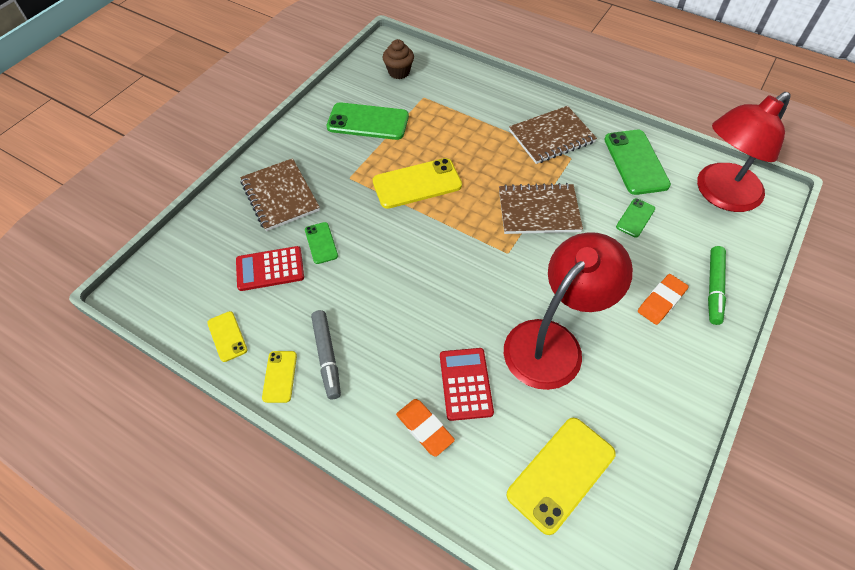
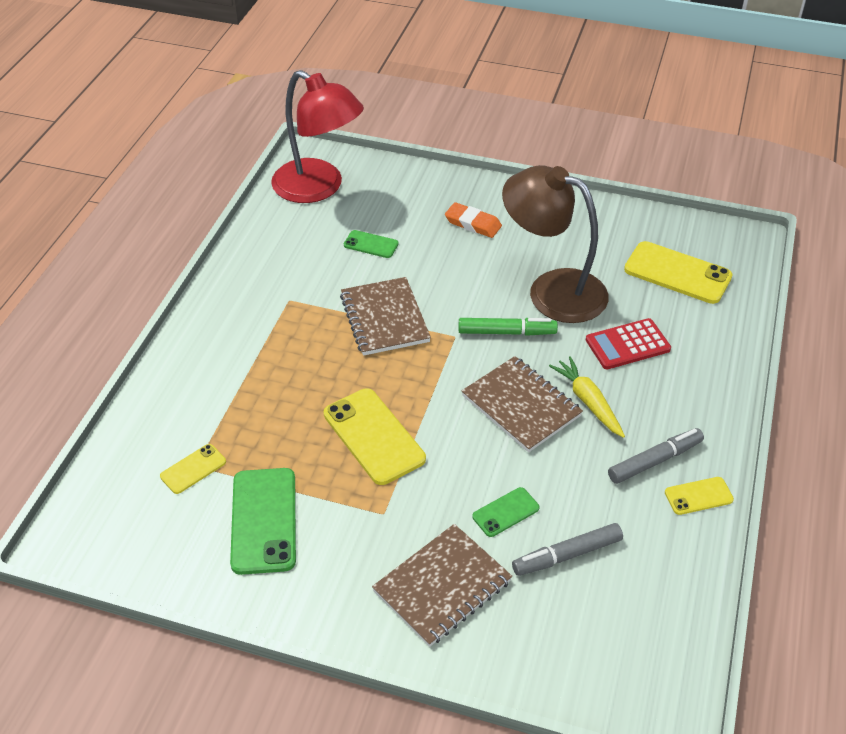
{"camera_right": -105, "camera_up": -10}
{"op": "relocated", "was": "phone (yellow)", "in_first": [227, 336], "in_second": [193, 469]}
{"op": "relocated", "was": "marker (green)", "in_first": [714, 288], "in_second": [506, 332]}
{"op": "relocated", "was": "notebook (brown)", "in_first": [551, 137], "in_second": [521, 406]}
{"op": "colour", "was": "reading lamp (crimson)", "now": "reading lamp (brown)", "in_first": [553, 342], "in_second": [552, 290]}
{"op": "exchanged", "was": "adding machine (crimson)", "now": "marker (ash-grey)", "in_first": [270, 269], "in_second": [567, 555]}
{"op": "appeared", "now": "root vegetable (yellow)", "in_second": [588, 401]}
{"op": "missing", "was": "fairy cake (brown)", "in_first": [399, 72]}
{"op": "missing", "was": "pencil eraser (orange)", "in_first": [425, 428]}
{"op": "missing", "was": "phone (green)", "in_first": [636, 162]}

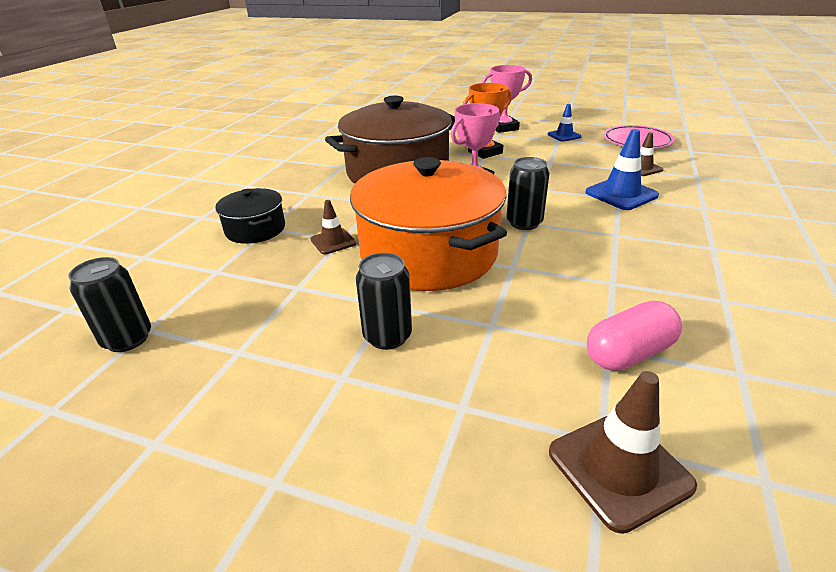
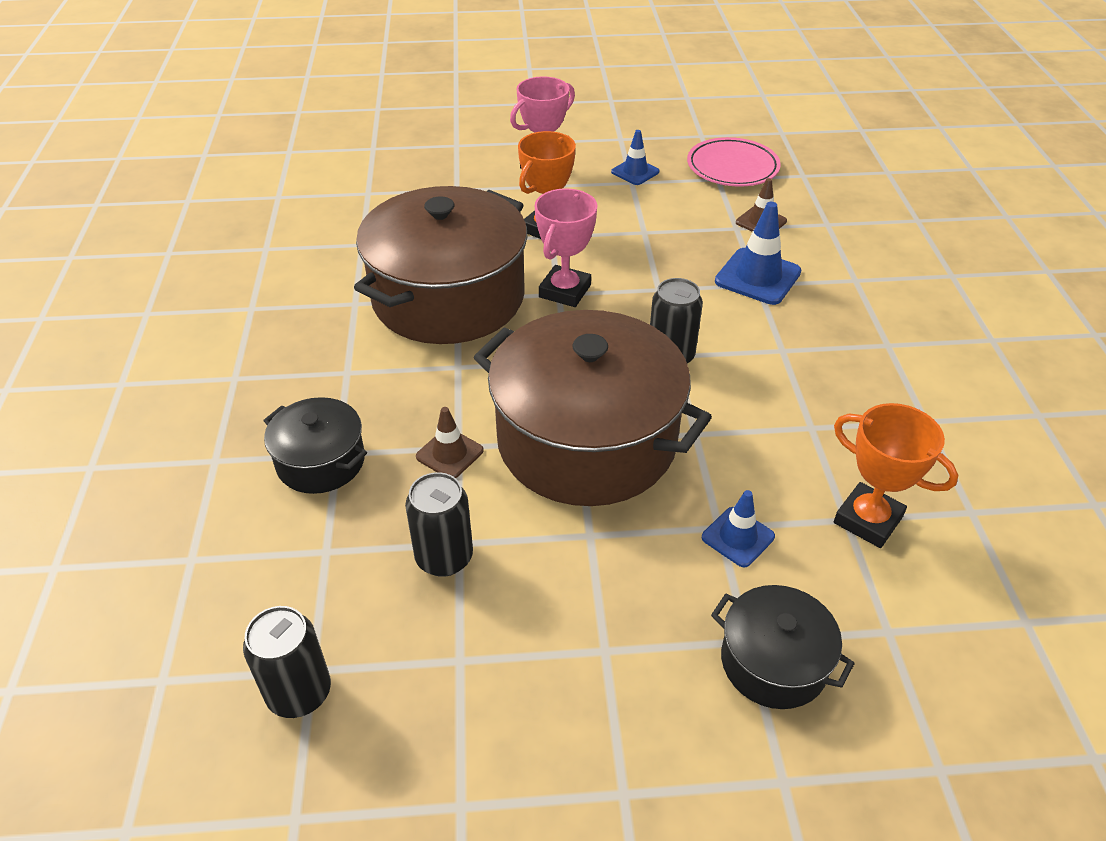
{"camera_right": -25, "camera_up": 10}
{"op": "relocated", "was": "soda can (black)", "in_first": [387, 336], "in_second": [444, 557]}
{"op": "colour", "was": "pot (orange)", "now": "pot (brown)", "in_first": [429, 254], "in_second": [587, 440]}
{"op": "appeared", "now": "traffic cone (blue)", "in_second": [738, 537]}
{"op": "appeared", "now": "pot (black)", "in_second": [773, 662]}
{"op": "exchanged", "was": "capsule (pink)", "now": "prize cup (orange)", "in_first": [629, 353], "in_second": [867, 520]}
{"op": "missing", "was": "traffic cone (brown)", "in_first": [619, 468]}

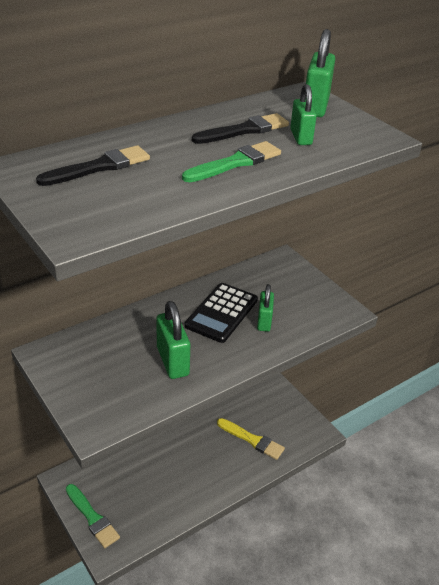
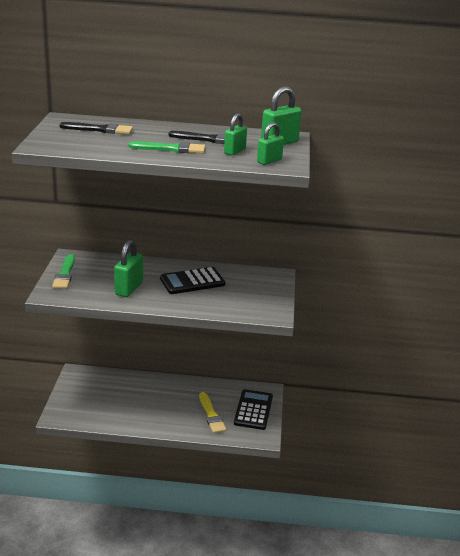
{"camera_right": 40, "camera_up": -10}
{"op": "relocated", "was": "brush (green)", "in_first": [92, 518], "in_second": [65, 274]}
{"op": "appeared", "now": "adding machine (black)", "in_second": [253, 410]}
{"op": "relocated", "was": "small lock (green)", "in_first": [264, 321], "in_second": [269, 161]}

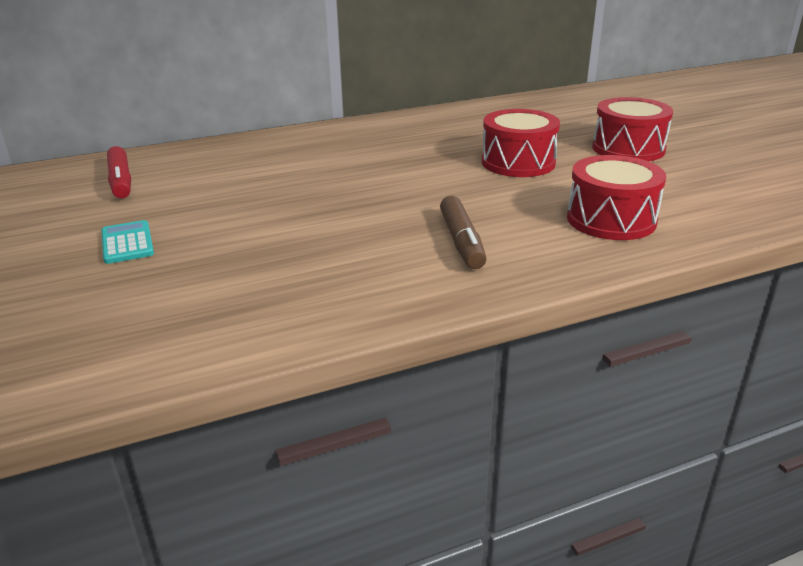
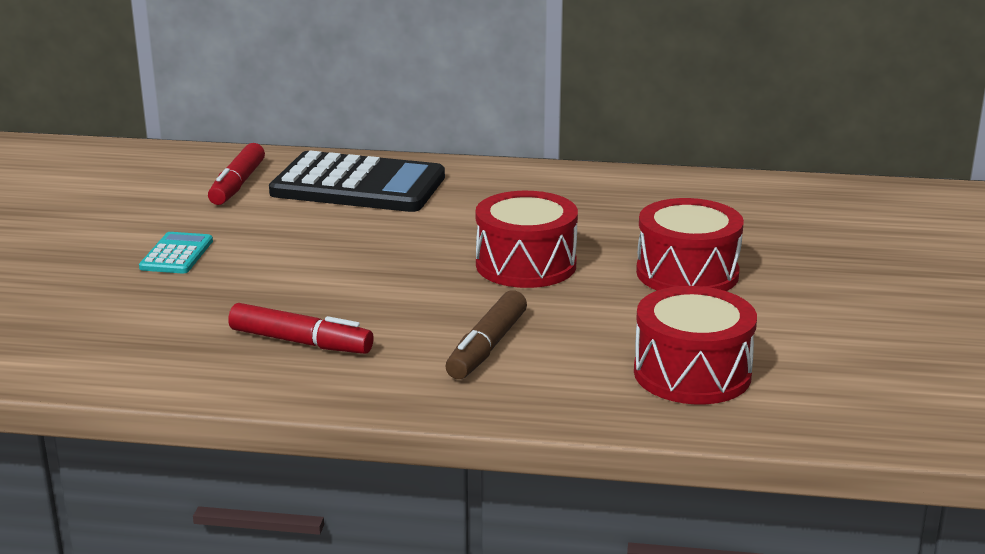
{"camera_right": 30, "camera_up": -5}
{"op": "appeared", "now": "marker (crimson)", "in_second": [300, 342]}
{"op": "appeared", "now": "adding machine (black)", "in_second": [358, 185]}
{"op": "relocated", "was": "toy drum (crimson)", "in_first": [628, 149], "in_second": [526, 265]}

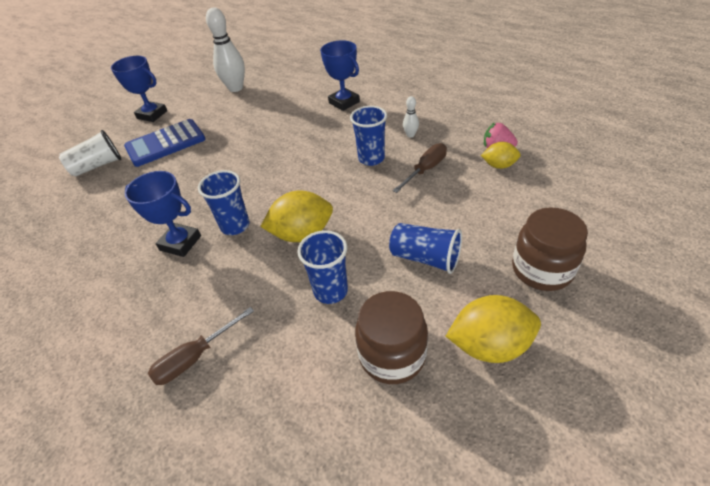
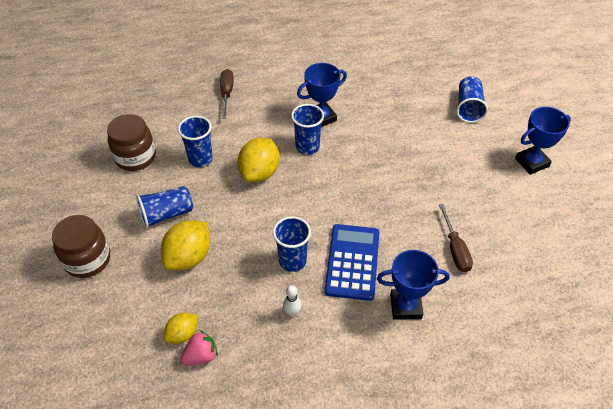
{"camera_right": 125, "camera_up": 5}
{"op": "relocated", "was": "citrus fruit (yellow)", "in_first": [489, 345], "in_second": [189, 257]}
{"op": "relocated", "was": "adding machine (blue)", "in_first": [165, 143], "in_second": [352, 262]}
{"op": "relocated", "was": "flat screwdriver (brown)", "in_first": [425, 170], "in_second": [455, 249]}
{"op": "colour", "was": "tumbler (snow-white)", "now": "tumbler (blue)", "in_first": [97, 166], "in_second": [468, 108]}
{"op": "missing", "was": "bowling pin (snow-white)", "in_first": [236, 88]}

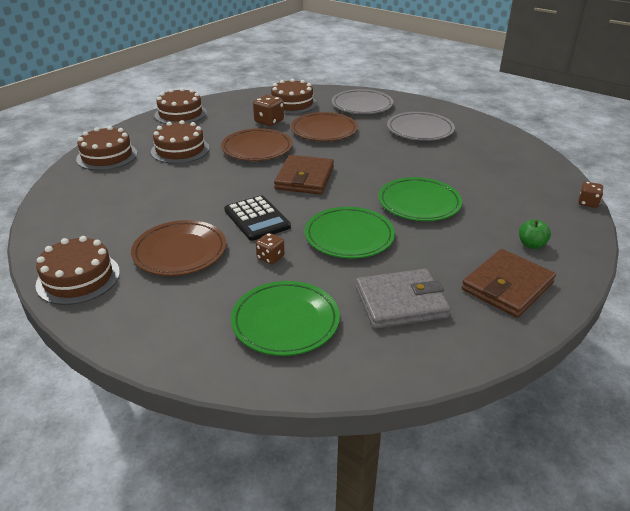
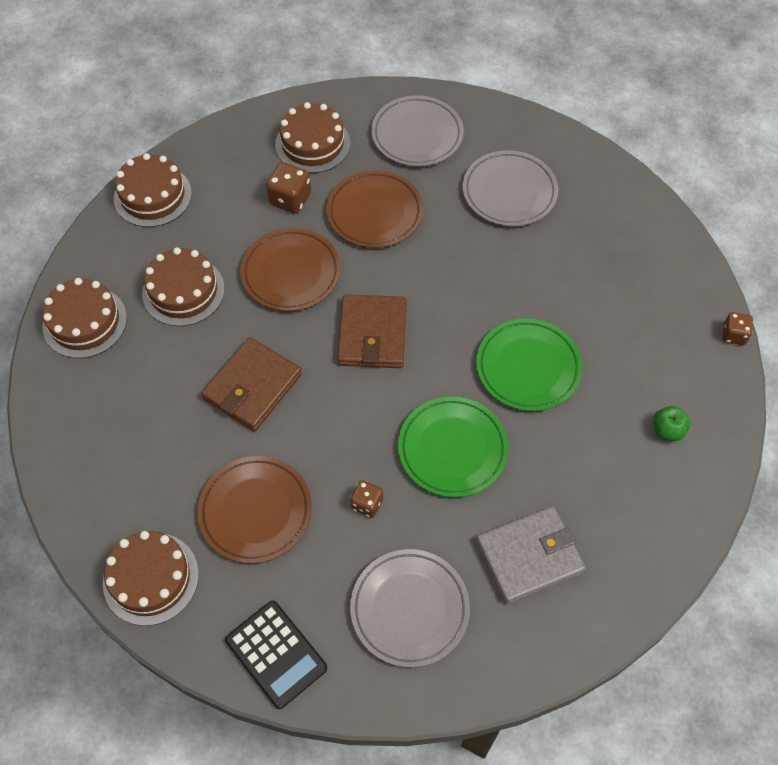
{"camera_right": -10, "camera_up": 25}
{"op": "relocated", "was": "wallet (brown)", "in_first": [507, 286], "in_second": [252, 386]}
{"op": "relocated", "was": "adding machine (black)", "in_first": [257, 219], "in_second": [276, 654]}
{"op": "colour", "was": "flat dish (green)", "now": "flat dish (ash-grey)", "in_first": [285, 322], "in_second": [409, 609]}

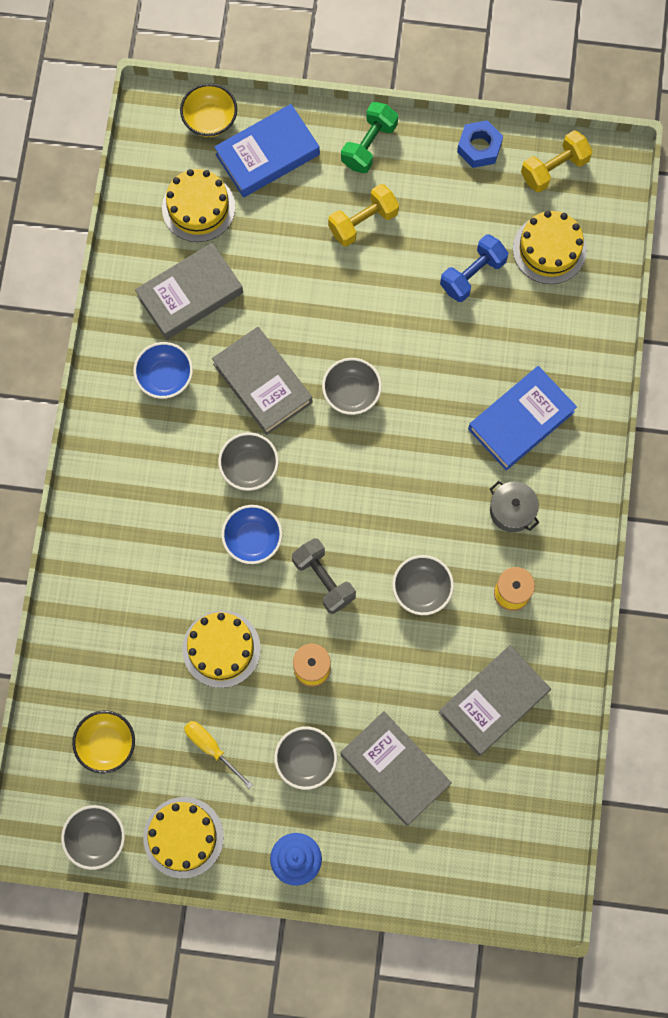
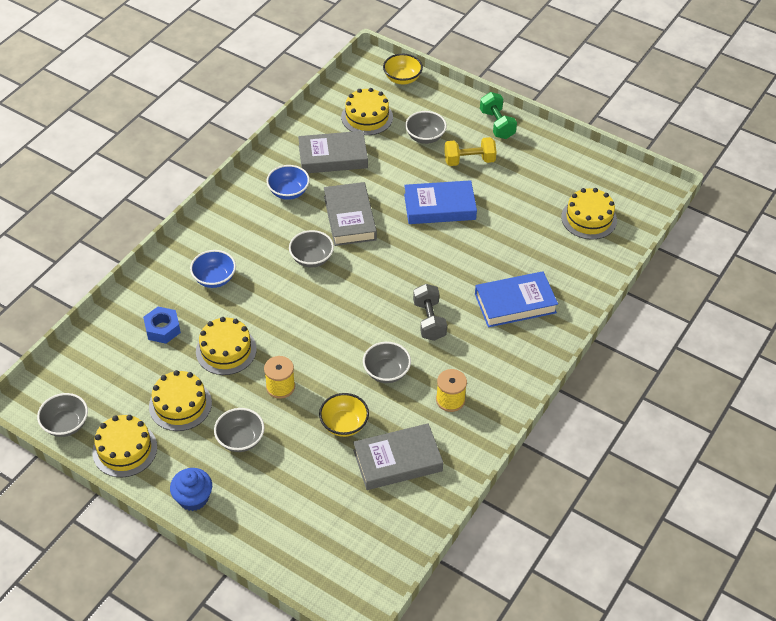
{"camera_right": 25, "camera_up": -25}
{"op": "relocated", "was": "nut (blue)", "in_first": [479, 147], "in_second": [162, 329]}
{"op": "exchanged", "was": "flat screwdriver (yellow)", "now": "cake (yellow)", "in_first": [211, 748], "in_second": [180, 405]}
{"op": "relocated", "was": "serving bowl (blue)", "in_first": [253, 539], "in_second": [214, 278]}
{"op": "relocated", "was": "serving bowl (yellow)", "in_first": [106, 744], "in_second": [344, 424]}
{"op": "relocated", "was": "hardcover (blue)", "in_first": [267, 154], "in_second": [439, 207]}
{"op": "relocated", "was": "serving bowl (ash-grey)", "in_first": [351, 393], "in_second": [425, 137]}
{"op": "relocated", "was": "dumbbell (ash-grey)", "in_first": [323, 579], "in_second": [429, 320]}
{"op": "spun", "was": "dumbbell (green)", "in_first": [369, 145], "in_second": [497, 124], "clockwise": -75}
{"op": "missing", "was": "hardcover (ash-grey)", "in_first": [395, 769]}
{"op": "missing", "was": "dumbbell (blue)", "in_first": [472, 274]}
{"op": "missing", "was": "pot (ash-grey)", "in_first": [512, 511]}
{"op": "missing", "was": "dumbbell (yellow)", "in_first": [554, 169]}

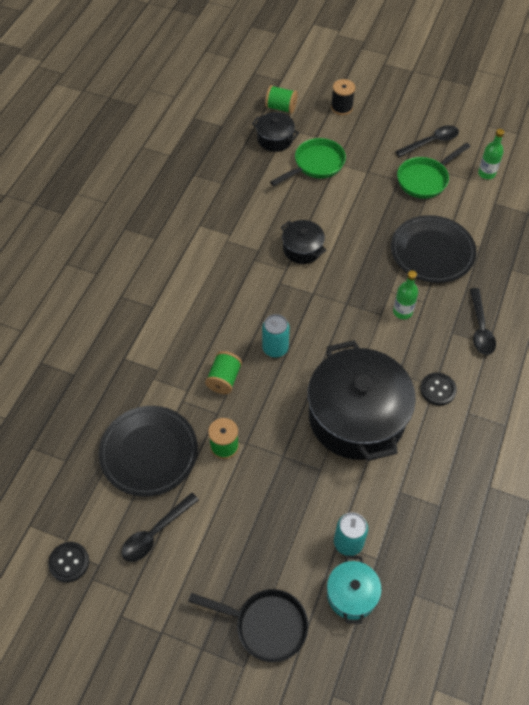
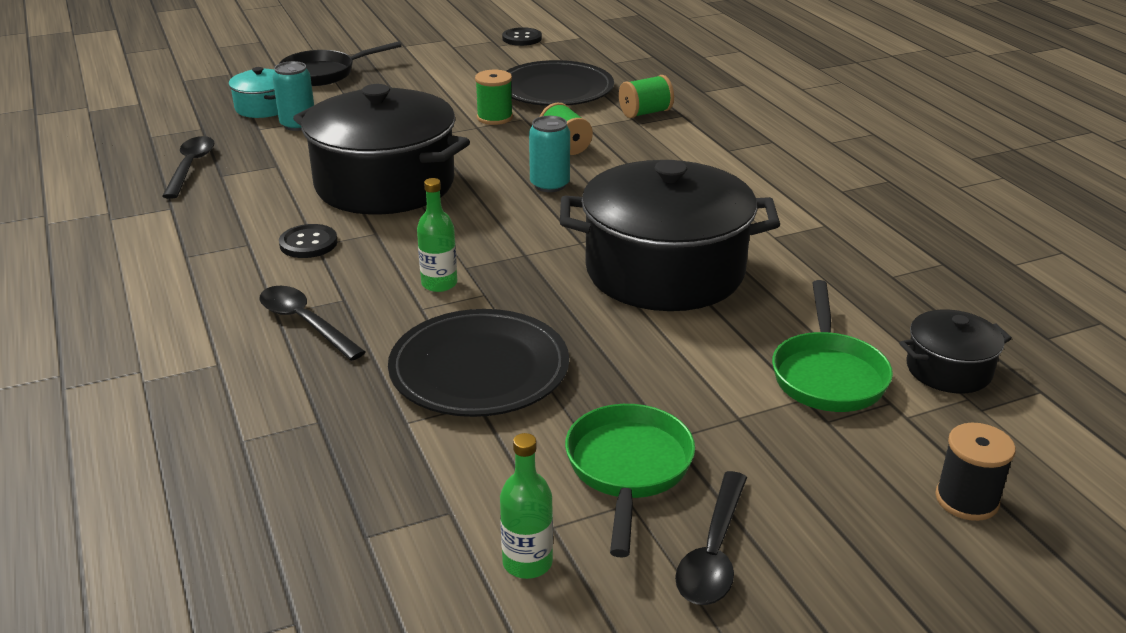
{"camera_right": 135, "camera_up": -25}
{"op": "relocated", "was": "teaspoon (black)", "in_first": [155, 533], "in_second": [191, 166]}
{"op": "size", "was": "pot (black)", "in_first": [302, 249], "in_second": [664, 271], "ratio": 2.16}
{"op": "relocated", "was": "reel of thread (green)", "in_first": [281, 107], "in_second": [645, 113]}

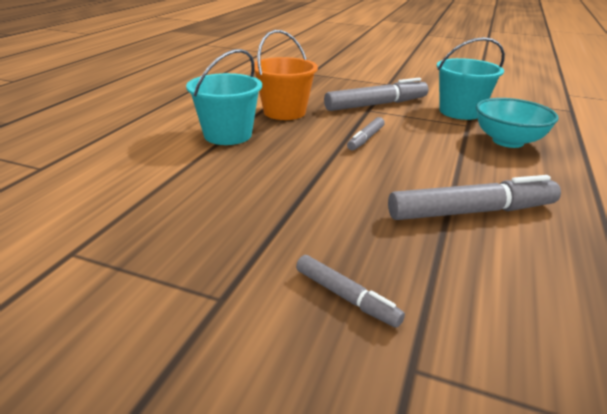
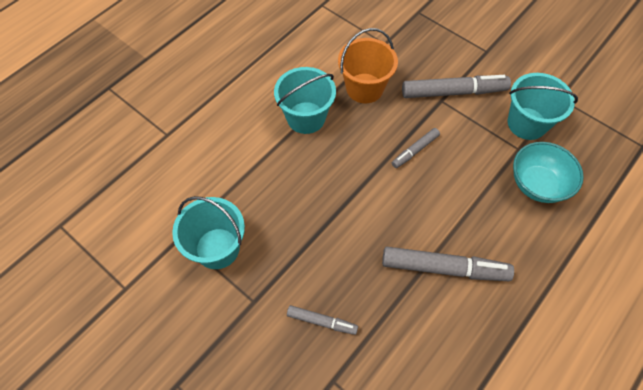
{"camera_right": 20, "camera_up": 30}
{"op": "appeared", "now": "bucket (turquoise)", "in_second": [217, 248]}
{"op": "spun", "was": "marker (ash-grey)", "in_first": [346, 297], "in_second": [322, 321], "clockwise": -45}

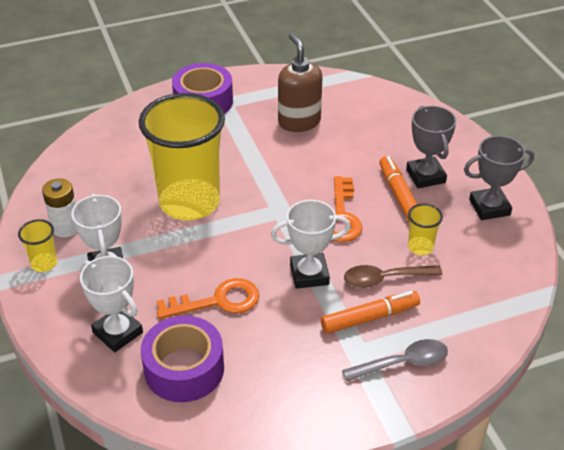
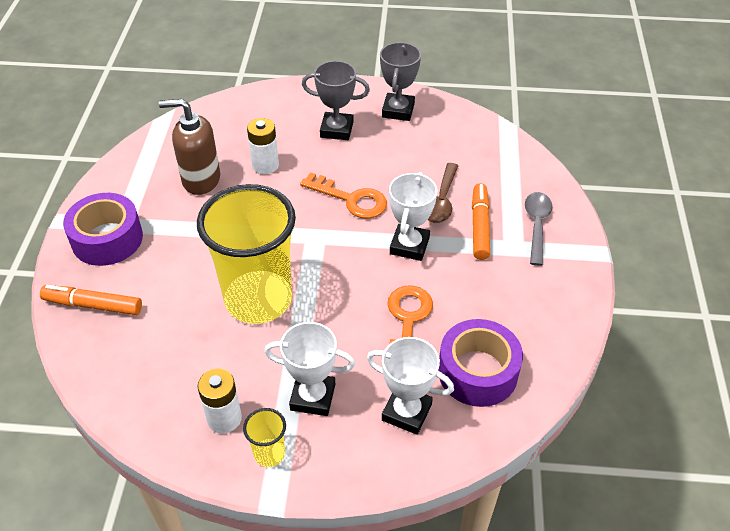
{"camera_right": -65, "camera_up": 5}
{"op": "relocated", "was": "marker (orange)", "in_first": [399, 195], "in_second": [93, 305]}
{"op": "appeared", "now": "battery (snow-white)", "in_second": [265, 165]}
{"op": "spun", "was": "prize cup (snow-white)", "in_first": [117, 332], "in_second": [406, 412], "clockwise": 45}
{"op": "missing", "was": "tumbler (yellow)", "in_first": [420, 247]}

